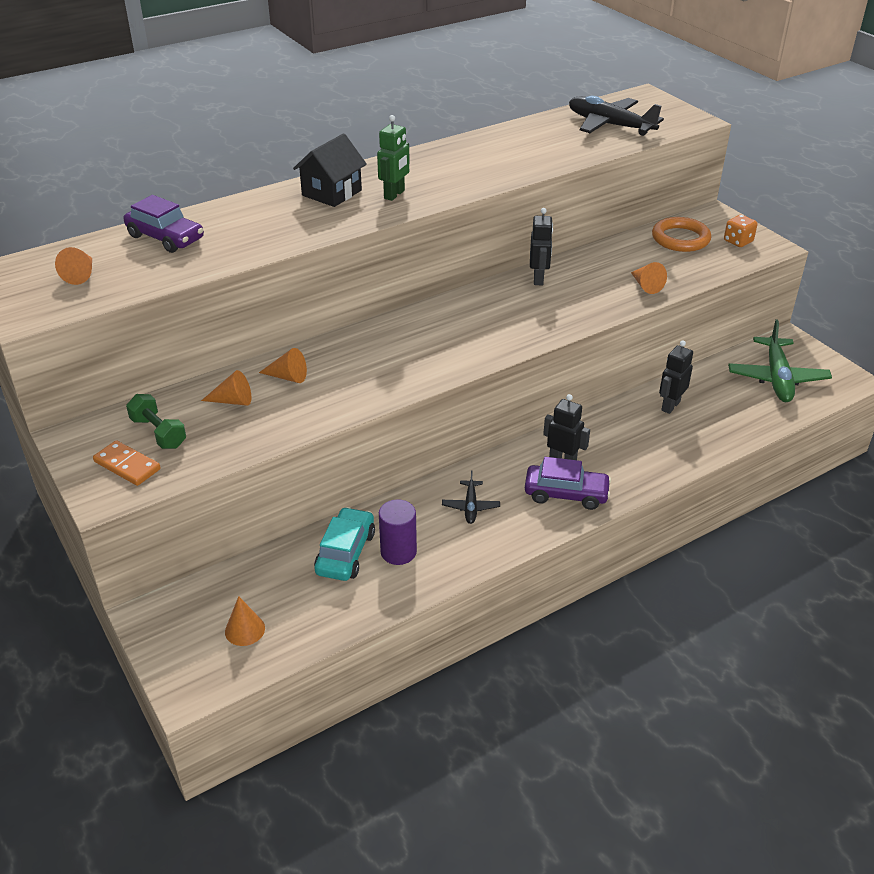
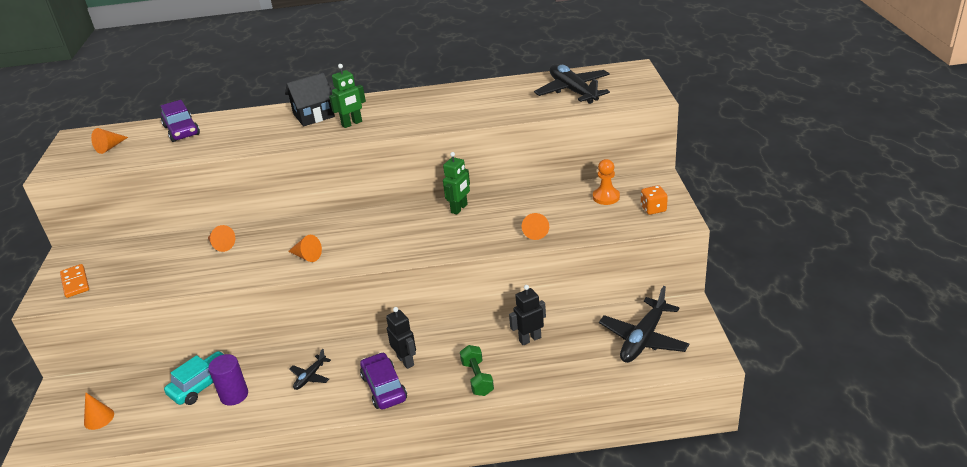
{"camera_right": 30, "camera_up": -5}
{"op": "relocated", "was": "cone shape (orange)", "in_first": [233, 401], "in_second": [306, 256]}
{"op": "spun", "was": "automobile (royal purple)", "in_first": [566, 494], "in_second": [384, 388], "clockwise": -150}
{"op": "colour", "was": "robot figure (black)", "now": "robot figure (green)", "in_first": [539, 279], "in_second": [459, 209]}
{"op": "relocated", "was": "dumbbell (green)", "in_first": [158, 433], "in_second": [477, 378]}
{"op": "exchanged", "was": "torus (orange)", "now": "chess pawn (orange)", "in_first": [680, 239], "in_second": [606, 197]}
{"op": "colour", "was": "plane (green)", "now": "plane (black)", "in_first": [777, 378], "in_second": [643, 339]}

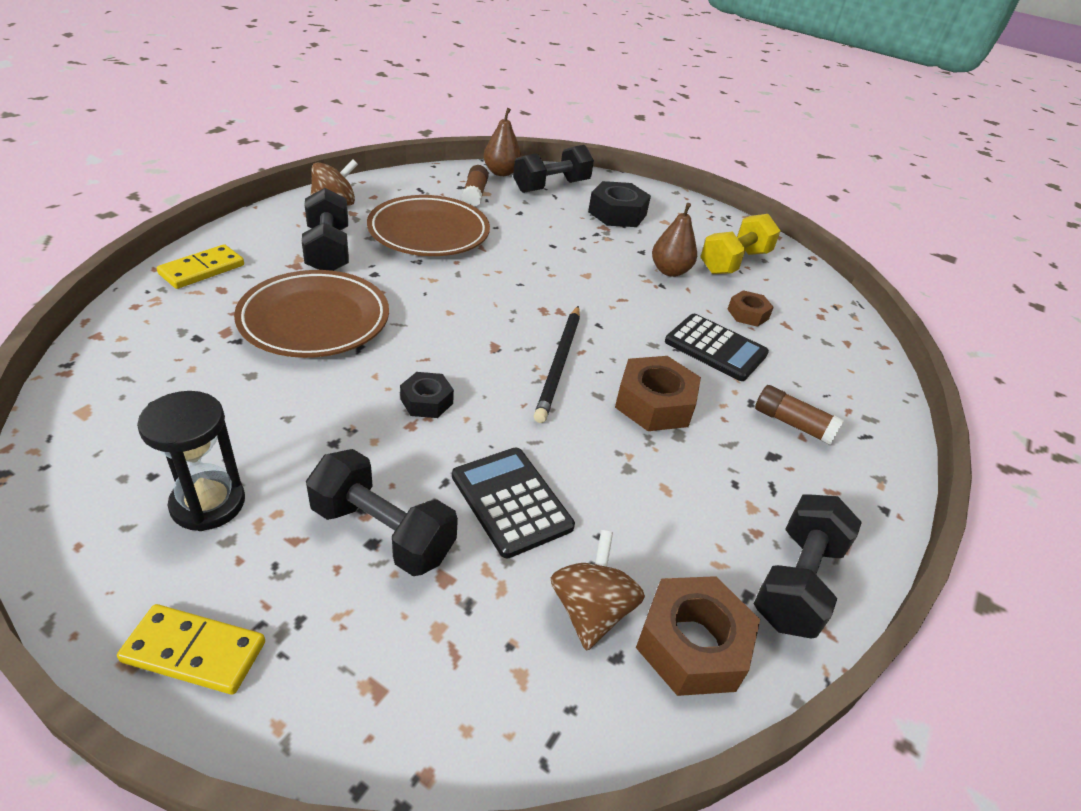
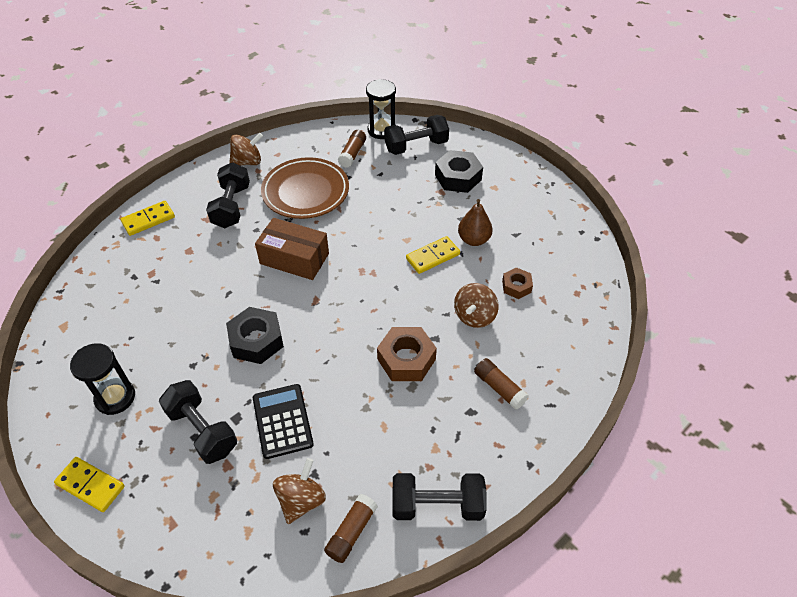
{"camera_right": 20, "camera_up": 10}
{"op": "size", "was": "nut (black)", "in_first": [426, 401], "in_second": [256, 340], "ratio": 1.7}
{"op": "appeared", "now": "package (brown)", "in_second": [294, 258]}
{"op": "exchanged", "was": "nut (brown)", "now": "glue (brown)", "in_first": [692, 644], "in_second": [351, 532]}
{"op": "exchanged", "was": "toy pear (brown)", "now": "sandglass (black)", "in_first": [501, 172], "in_second": [381, 130]}
{"op": "spun", "was": "dumbbell (black)", "in_first": [796, 582], "in_second": [437, 505], "clockwise": 45}
{"op": "appeared", "now": "domino tile (yellow)", "in_second": [432, 256]}
{"op": "exchanged", "was": "adding machine (black)", "now": "toy top (brown)", "in_first": [715, 348], "in_second": [474, 316]}
{"op": "missing", "was": "flat dish (brown)", "in_first": [314, 320]}
{"op": "missing", "was": "lead pencil (black)", "in_first": [559, 364]}
{"op": "missing", "was": "dumbbell (yellow)", "in_first": [734, 262]}

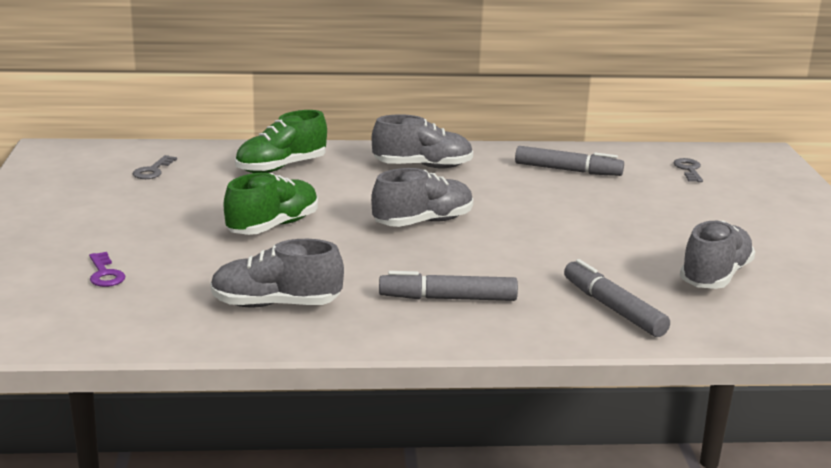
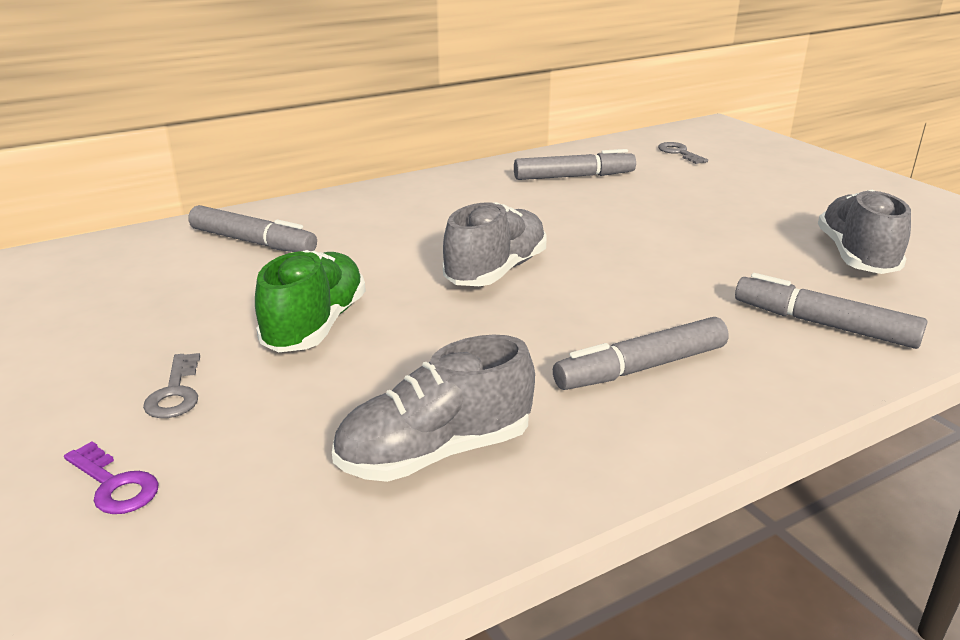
{"camera_right": -25, "camera_up": 5}
{"op": "relocated", "was": "latchkey (ash-grey)", "in_first": [153, 171], "in_second": [175, 392]}
{"op": "exchanged", "was": "shoe (green)", "now": "marker (ash-grey)", "in_first": [281, 167], "in_second": [253, 242]}
{"op": "missing", "was": "shoe (ash-grey)", "in_first": [423, 166]}

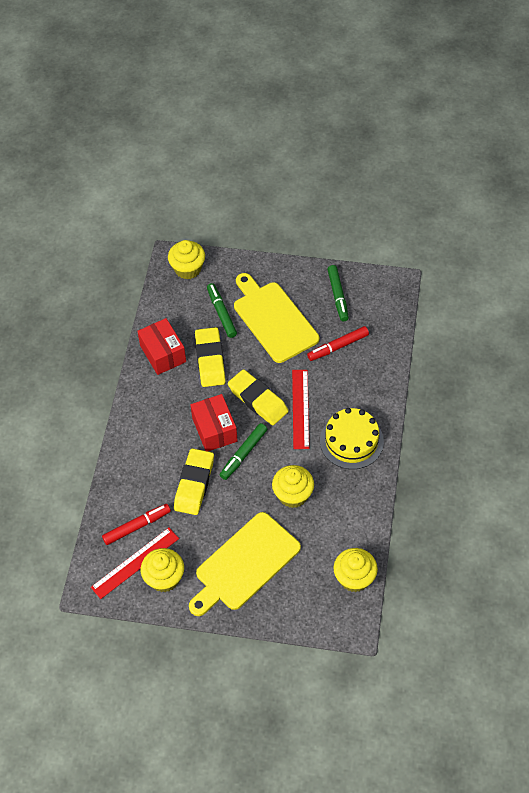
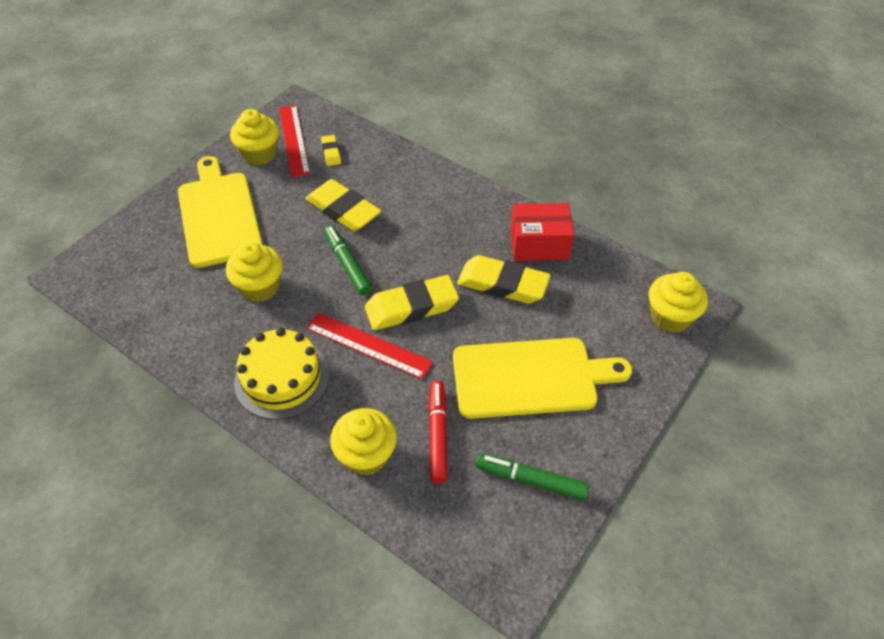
{"camera_right": 115, "camera_up": -5}
{"op": "exchanged", "was": "marker (crimson)", "now": "pencil eraser (yellow)", "in_first": [136, 526], "in_second": [331, 153]}
{"op": "relocated", "was": "fairy cake (yellow)", "in_first": [354, 578], "in_second": [366, 455]}
{"op": "missing", "was": "package (crimson)", "in_first": [214, 430]}
{"op": "missing", "was": "marker (green)", "in_first": [221, 313]}

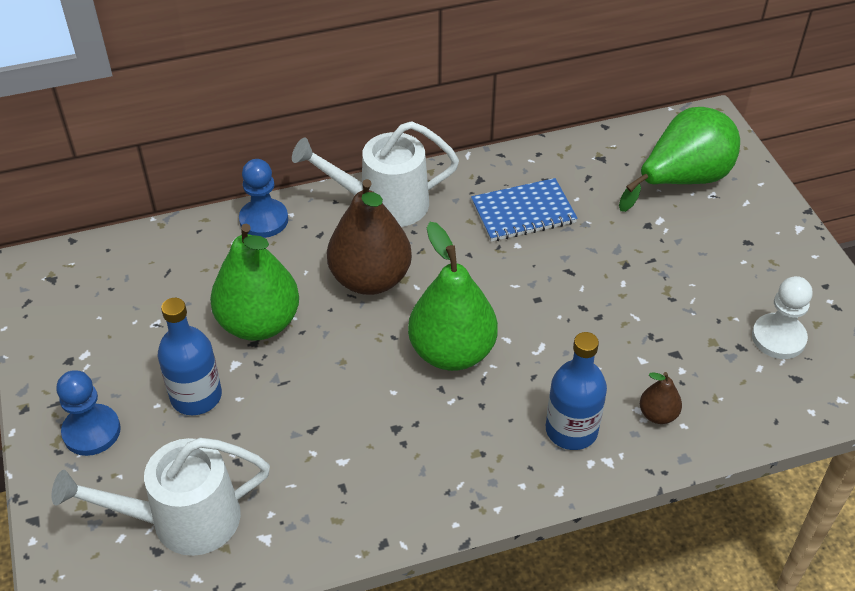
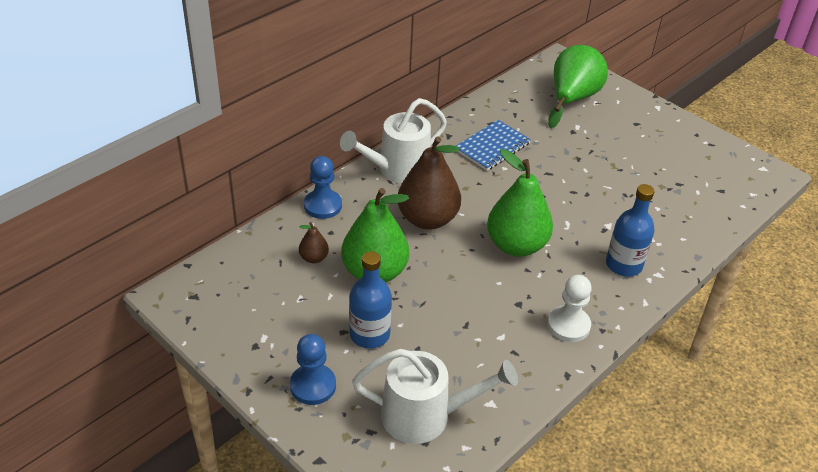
{"camera_right": -30, "camera_up": -5}
{"op": "relocated", "was": "toy pear (brown)", "in_first": [658, 414], "in_second": [314, 258]}
{"op": "spun", "was": "sprinkling can (snow-white)", "in_first": [182, 520], "in_second": [426, 415], "clockwise": -135}
{"op": "relocated", "was": "chess pawn (snow-white)", "in_first": [778, 338], "in_second": [568, 325]}

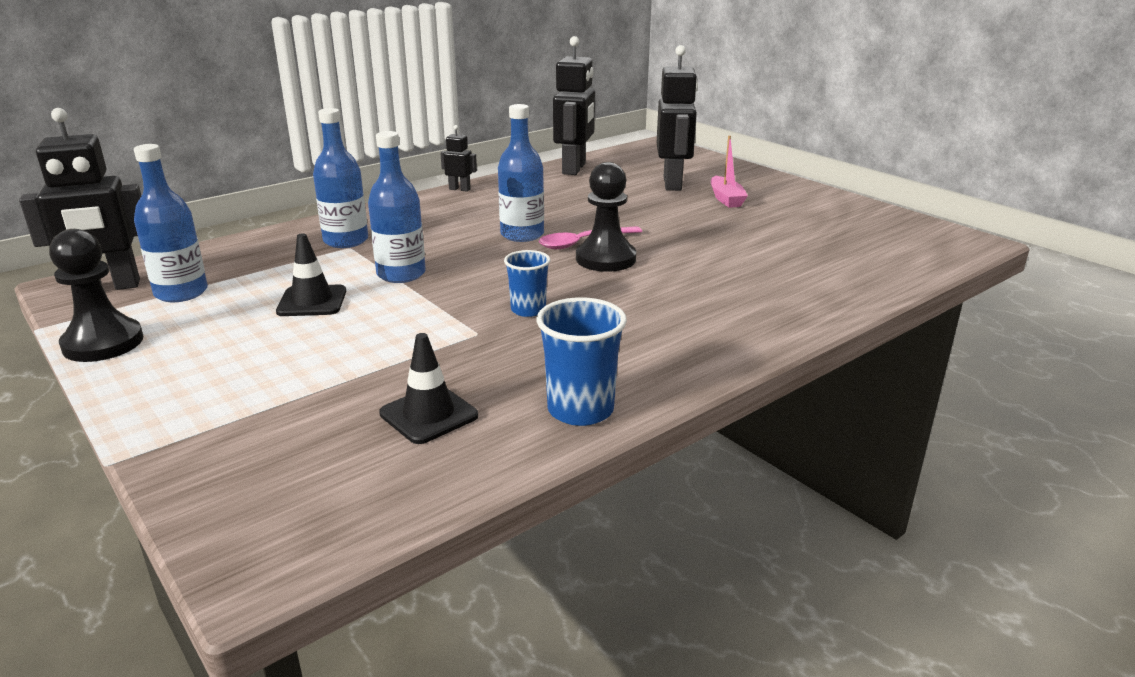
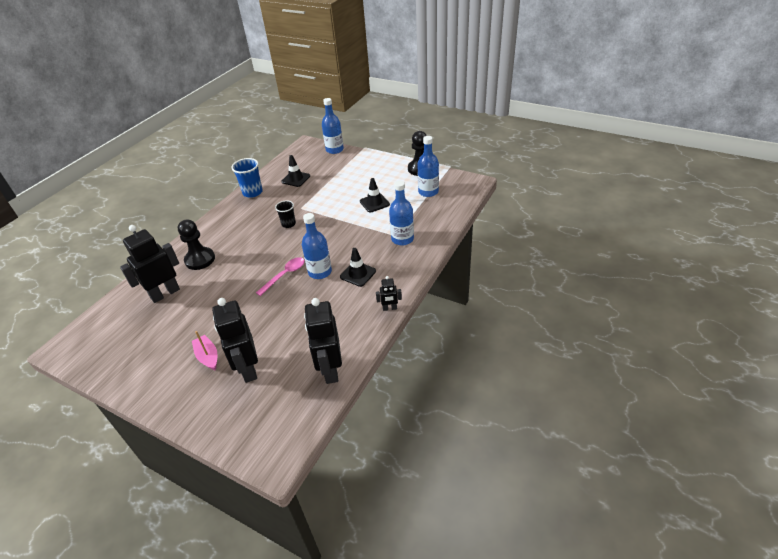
{"camera_right": 160, "camera_up": 15}
{"op": "relocated", "was": "robot figure (black)", "in_first": [108, 287], "in_second": [165, 293]}
{"op": "relocated", "was": "chess pawn (black)", "in_first": [605, 259], "in_second": [200, 259]}
{"op": "colour", "was": "tumbler (blue)", "now": "tumbler (black)", "in_first": [528, 310], "in_second": [288, 224]}
{"op": "relocated", "was": "bottle (blue)", "in_first": [401, 274], "in_second": [334, 150]}
{"op": "appeared", "now": "traffic cone (black)", "in_second": [358, 274]}

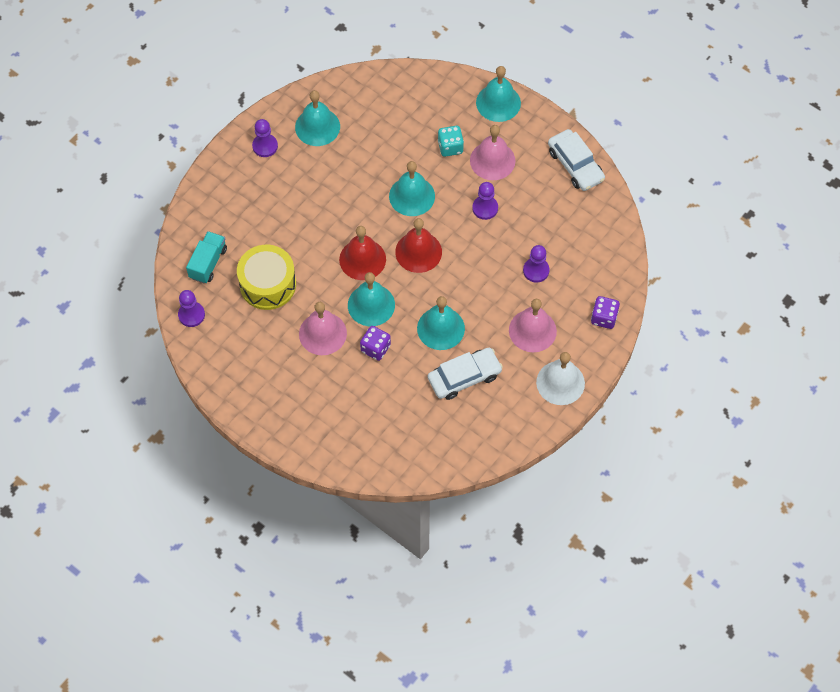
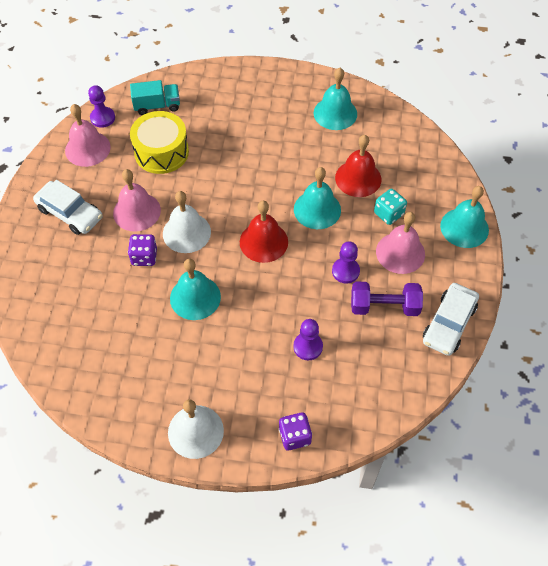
{"camera_right": 60, "camera_up": -5}
{"op": "relocated", "was": "automobile (snow-white)", "in_first": [464, 377], "in_second": [70, 213]}
{"op": "relocated", "was": "school bell (pink)", "in_first": [532, 330], "in_second": [87, 148]}
{"op": "colour", "was": "school bell (turquoise)", "now": "school bell (snow-white)", "in_first": [371, 305], "in_second": [186, 232]}
{"op": "relocated", "was": "school bell (crimson)", "in_first": [362, 259], "in_second": [358, 178]}
{"op": "appeared", "now": "dumbbell (royal purple)", "in_second": [384, 306]}
{"op": "missing", "was": "chess pawn (royal purple)", "in_first": [265, 146]}

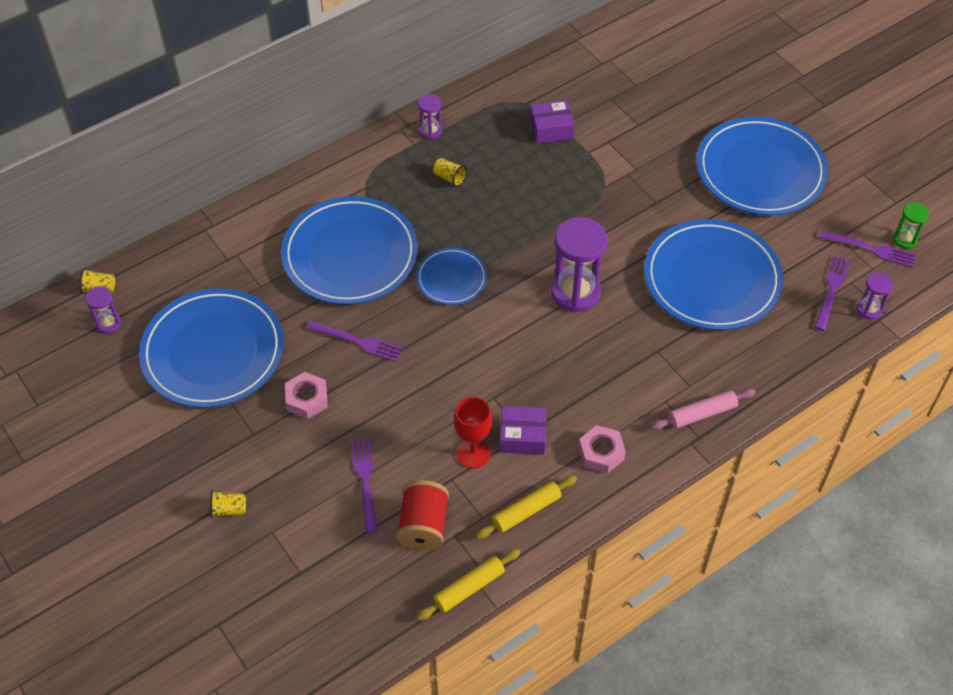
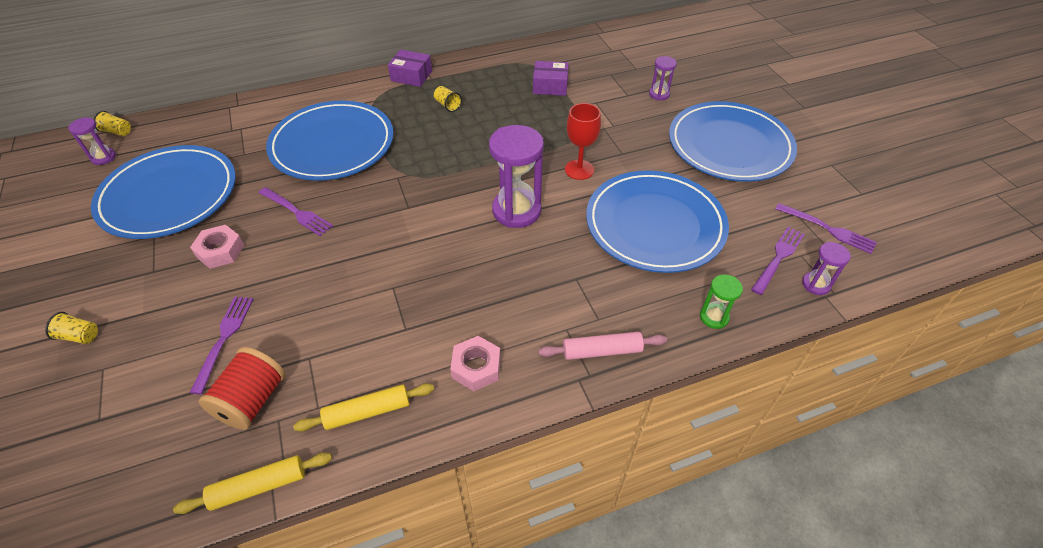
{"camera_right": 15, "camera_up": -5}
{"op": "relocated", "was": "package (royal purple)", "in_first": [522, 436], "in_second": [411, 76]}
{"op": "relocated", "was": "goblet (crimson)", "in_first": [473, 453], "in_second": [579, 170]}
{"op": "relocated", "was": "sandglass (royal purple)", "in_first": [430, 131], "in_second": [659, 94]}
{"op": "relocated", "was": "sandglass (green)", "in_first": [904, 239], "in_second": [714, 317]}
{"op": "missing", "was": "flat dish (blue)", "in_first": [451, 278]}

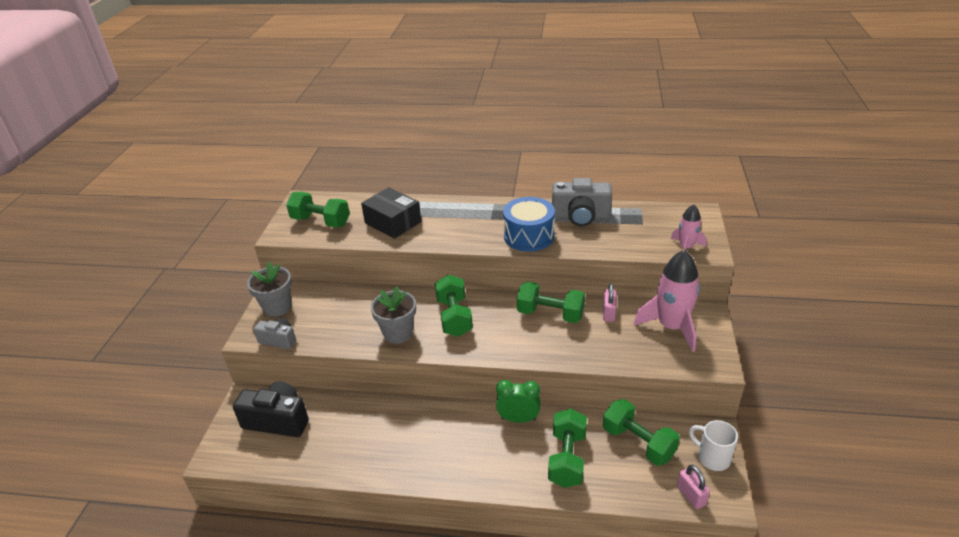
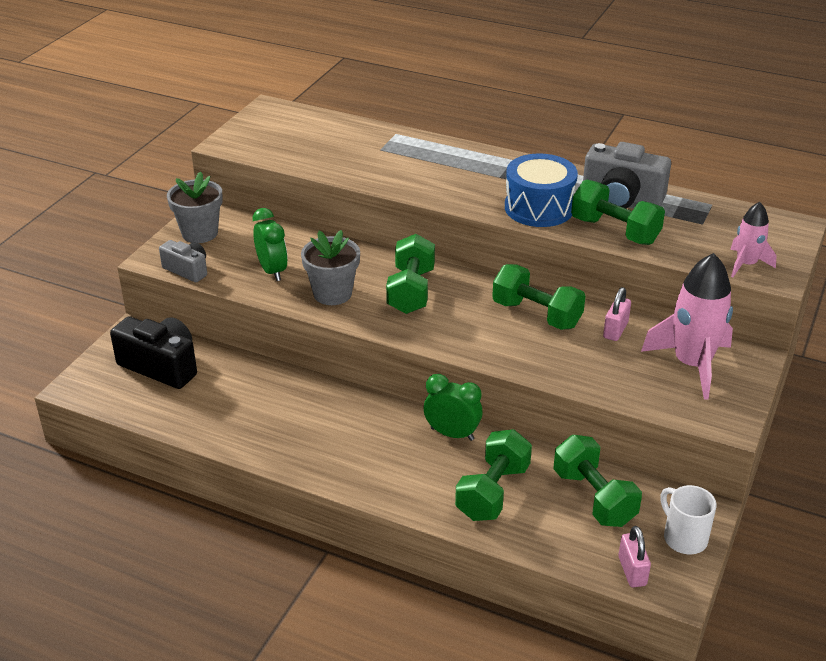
{"camera_right": 15, "camera_up": 0}
{"op": "appeared", "now": "bedside clock (green)", "in_second": [272, 271]}
{"op": "relocated", "was": "dumbbell (green)", "in_first": [321, 221], "in_second": [614, 231]}
{"op": "missing", "was": "package (black)", "in_first": [393, 222]}

